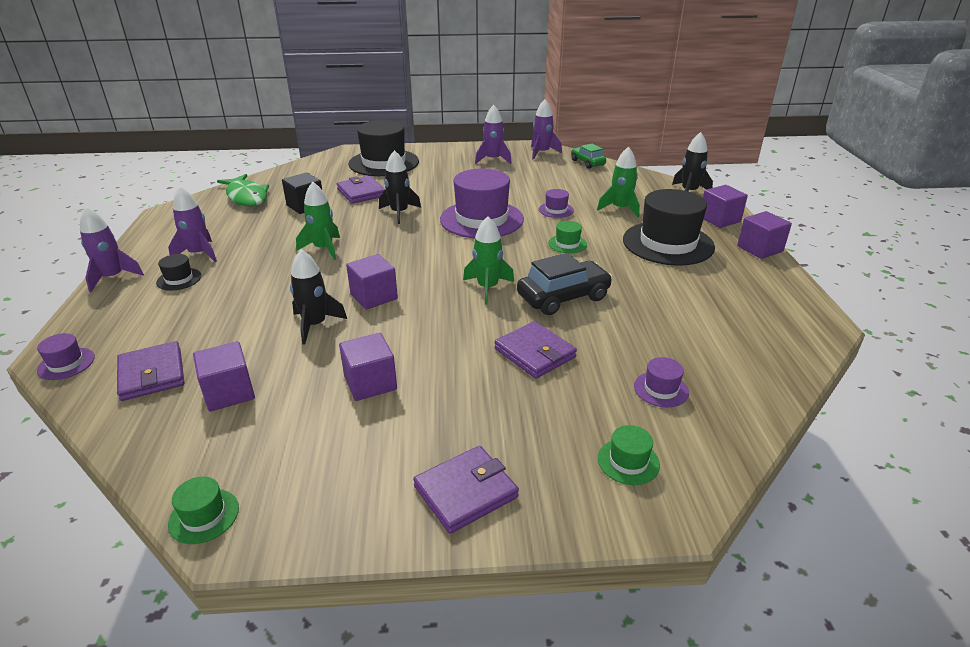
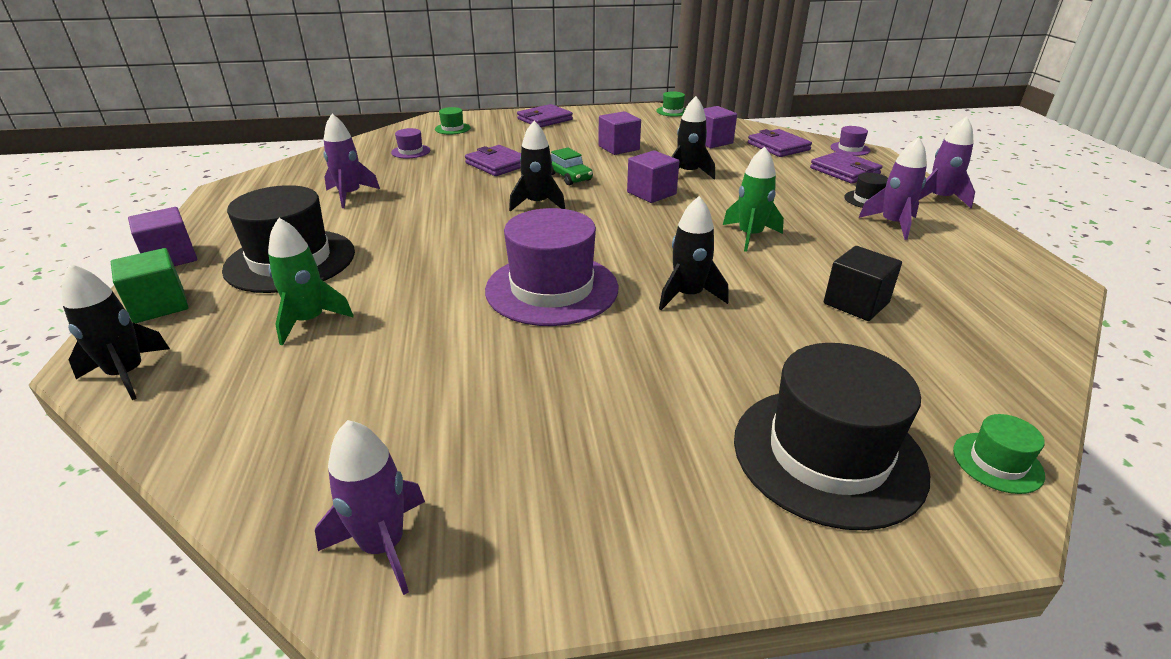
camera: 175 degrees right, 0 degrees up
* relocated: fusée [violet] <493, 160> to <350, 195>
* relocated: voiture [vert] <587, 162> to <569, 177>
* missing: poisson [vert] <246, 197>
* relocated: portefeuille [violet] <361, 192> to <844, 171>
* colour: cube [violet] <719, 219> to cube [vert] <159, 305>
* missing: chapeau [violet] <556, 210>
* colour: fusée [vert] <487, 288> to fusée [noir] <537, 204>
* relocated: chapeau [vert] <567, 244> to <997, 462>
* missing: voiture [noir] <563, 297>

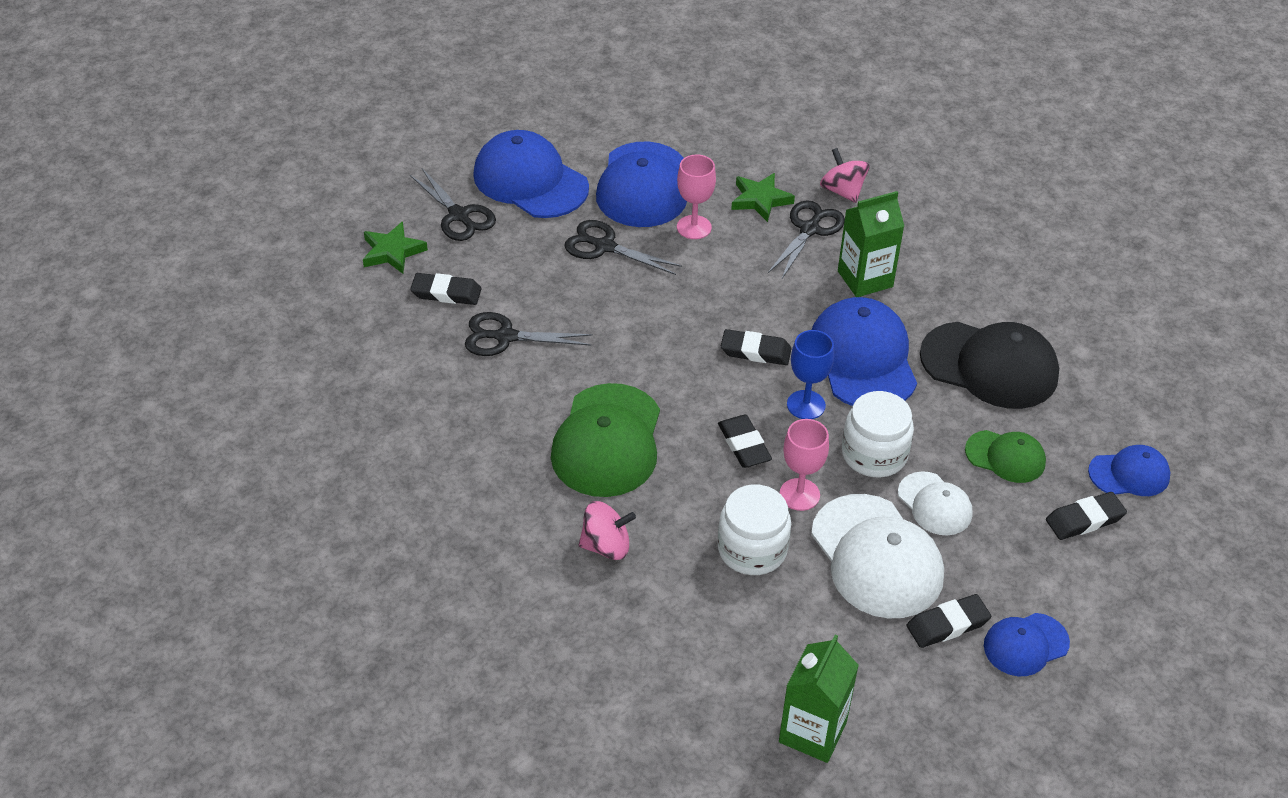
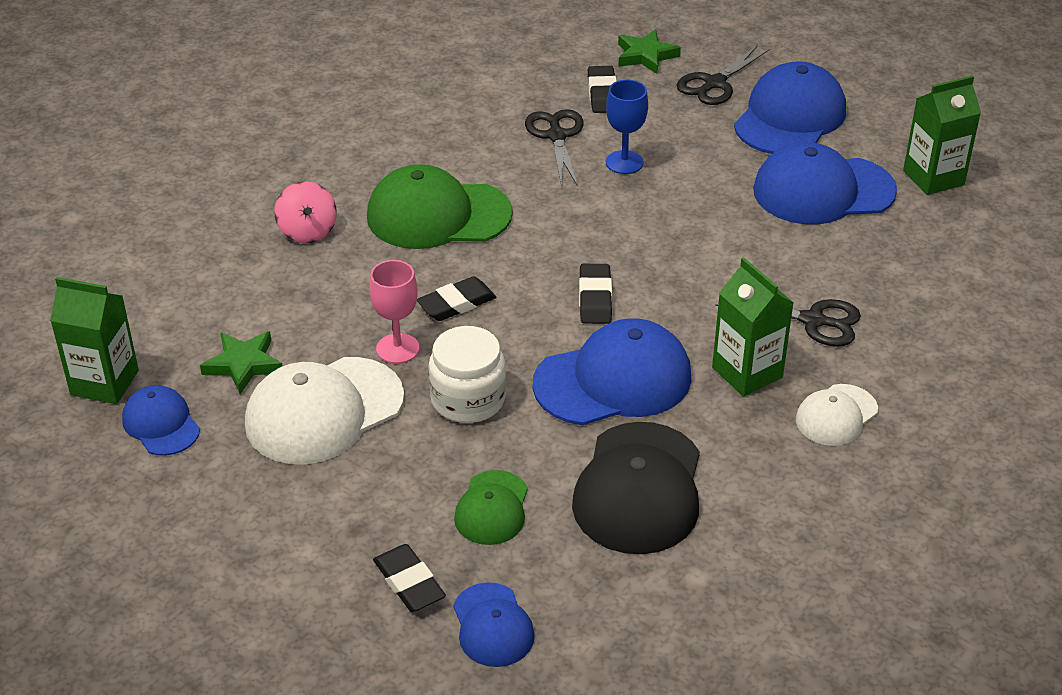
camera: 80 degrees right, 5 degrees down
* missing: toupie [rose] <842, 191>
* missing: verre à pied [rose] <694, 227>
* relocated: étoile [vert] <760, 200> to <243, 364>
* missing: ciseaux [noir] <604, 246>
* relocated: verre à pied [bleu] <806, 405> to <624, 162>
* relocated: casquette [blanc] <934, 504> to <836, 415>
* missing: bocal [blanc] <752, 549>
* missing: gomme [noir] <947, 624>
* relocated: casquette [bleu] <1025, 645> to <161, 424>
* appeared: brique de lait [vert] <933, 178>

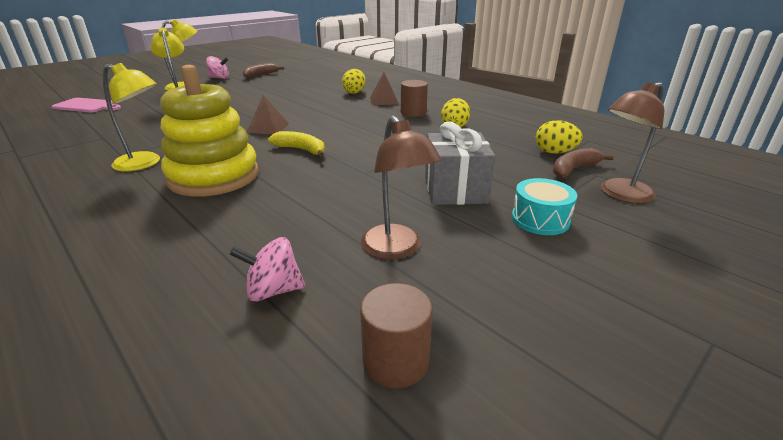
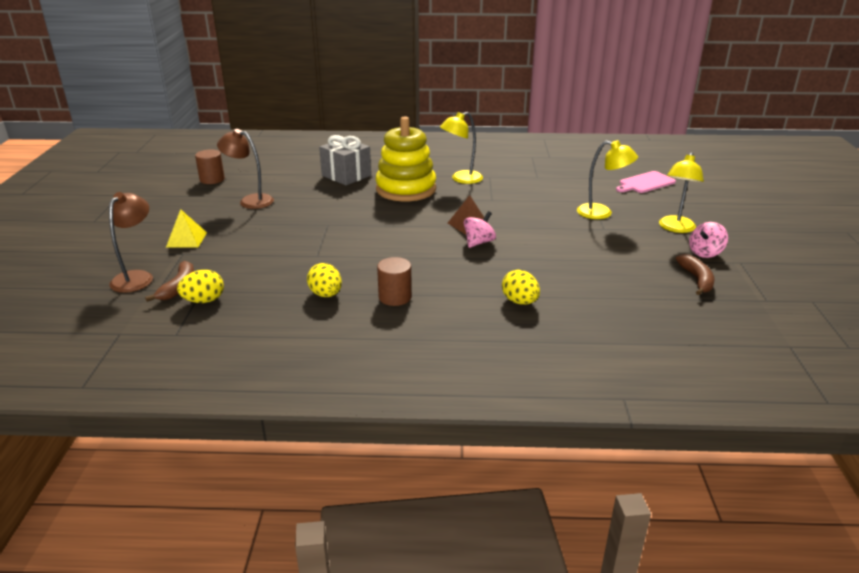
camera: 135 degrees right, 0 degrees up
* missing: pyramide [marron] <384, 100>
* relocated: cadeau [gris] <455, 190> to <346, 175>
* missing: banane [jaune] <301, 150>
* exchanged: tambour [turquoise] <540, 219> to pyramide [jaune] <186, 239>
* relocated: toupie [rose] <273, 290> to <478, 242>

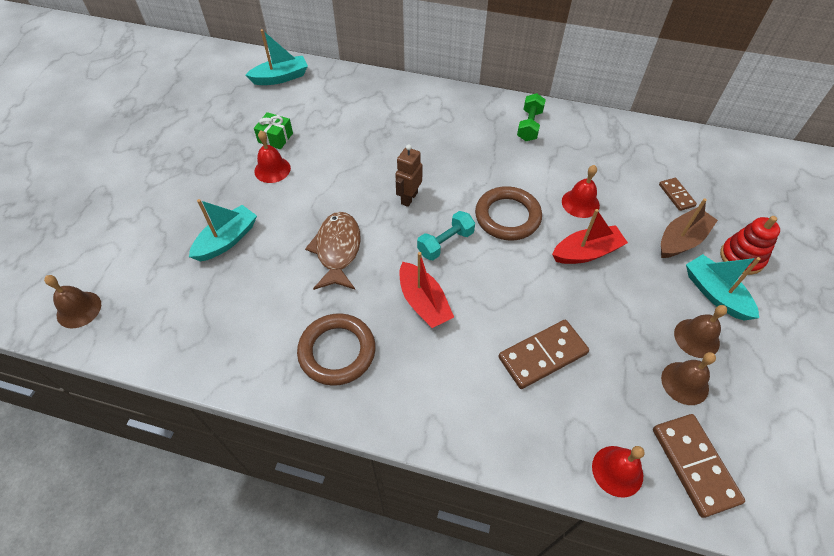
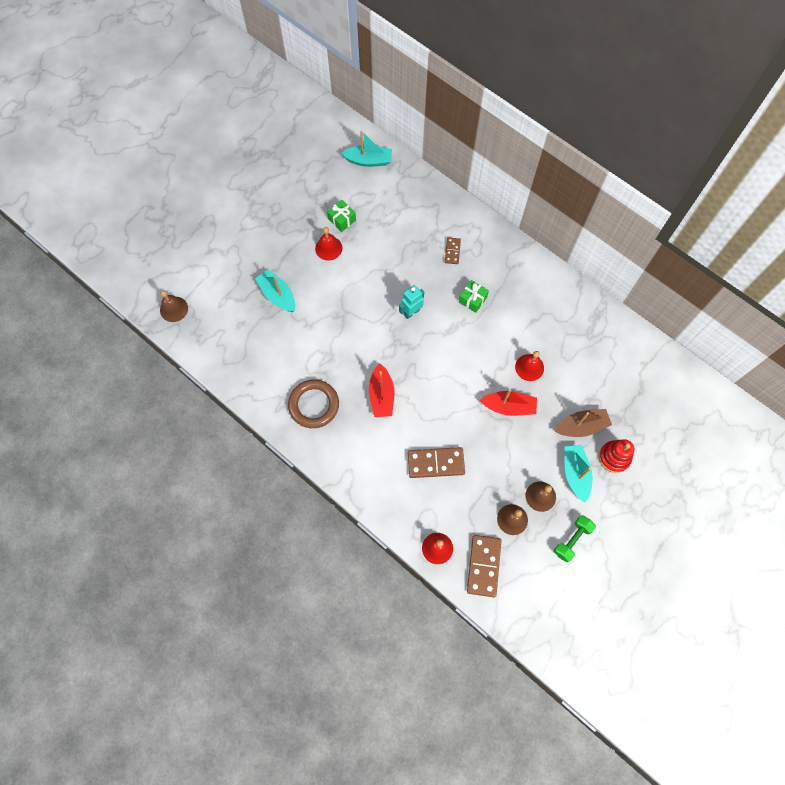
camera: 25 degrees right, 15 degrees up
* relocated: haltère [vert] <529, 126> to <572, 540>
* colour: robot [marron] <409, 198> to robot [turquoise] <411, 312>
* relocated: domino [marron] <676, 195> to <452, 251>
* missing: anneau [marron] <507, 216>
* spun: bateau [turquoise] <227, 240> = <277, 295> 105 degrees counterclockwise
* missing: haltère [turquoise] <445, 243>
* missing: poisson [marron] <337, 250>
* appeared: cadeau [vert] <472, 299>

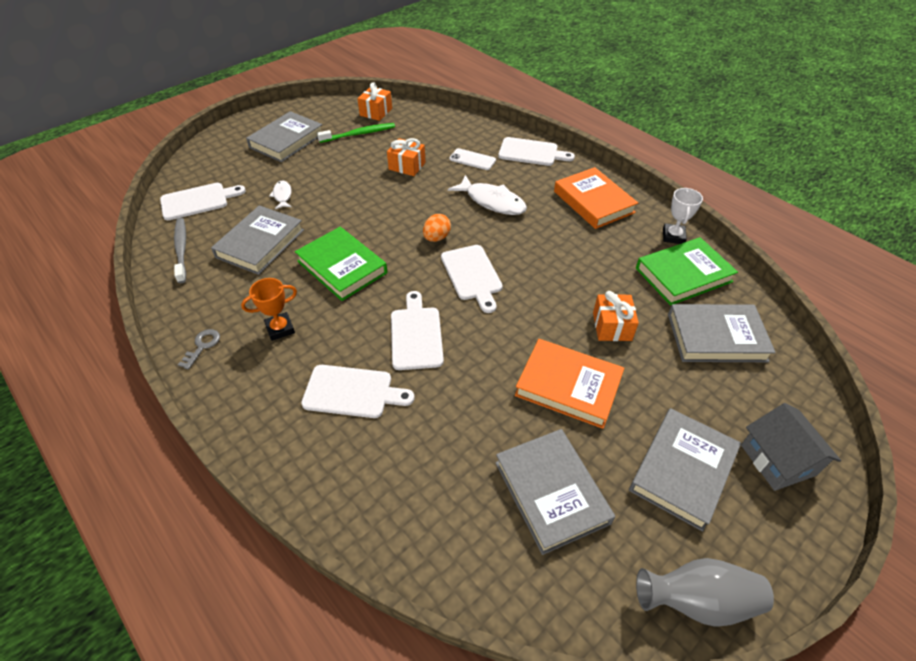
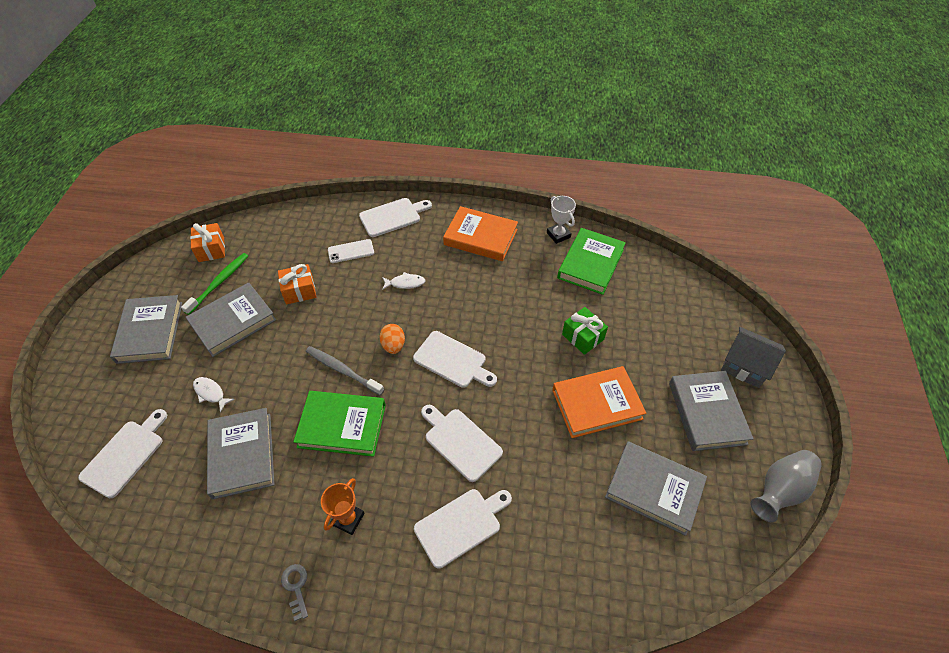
camera: 40 degrees left, 5 degrees up
* size: poisson [blanc] <492, 201> = <405, 283> x0.54
* relocated: brosse à dents [gris] <181, 249> to <343, 370>
* colour: cadeau [orange] <612, 326> to cadeau [vert] <583, 337>
* relocated: livre [gris] <716, 337> to <233, 322>

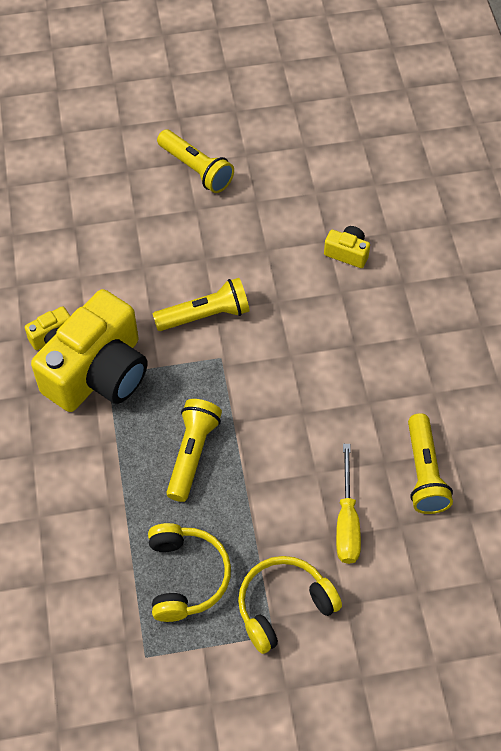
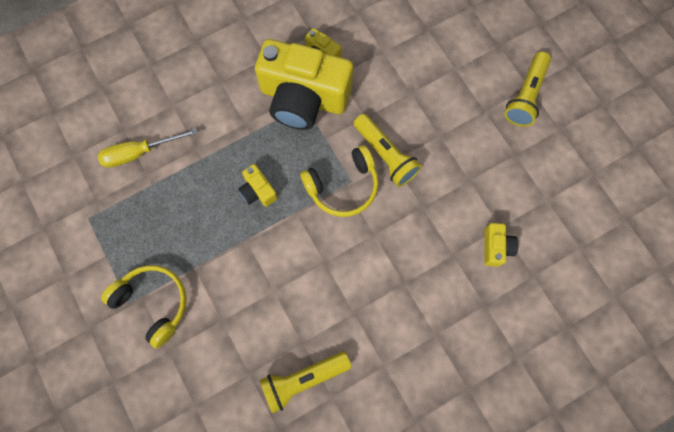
camera: 70 degrees right, 15 degrees up
* exchanged: lampe de poche [jaune] <192, 454> to appareil photo [jaune] <258, 191>
* relocated: tournevis [jaune] <346, 521> to <139, 152>
* relocated: casque audio [jaune] <186, 576> to <343, 186>

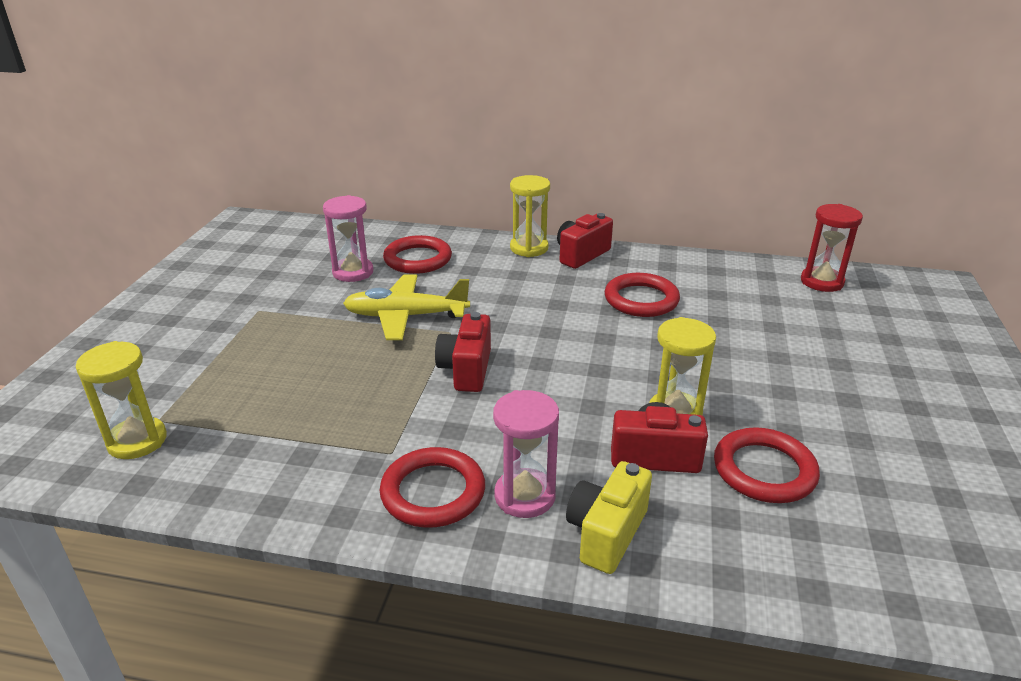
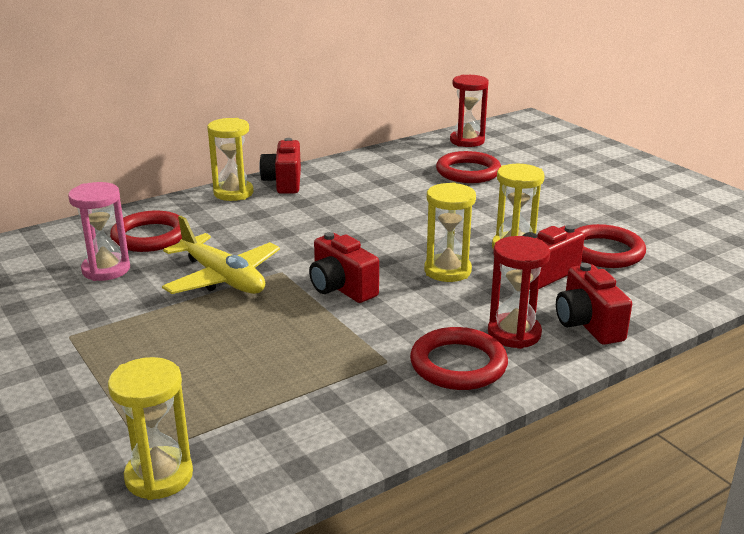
camera: 45 degrees left, 5 degrees down
* relocated: anneau [rouge] <641, 300> to <468, 172>
* spun: avion [jaune] <405, 316> = <223, 278> 90 degrees counterclockwise
* colour: sablier [rose] <525, 496> to sablier [rouge] <514, 334>
* colour: appareil photo [jaune] <606, 533> to appareil photo [rouge] <588, 324>
* appeared: sablier [jaune] <447, 271>

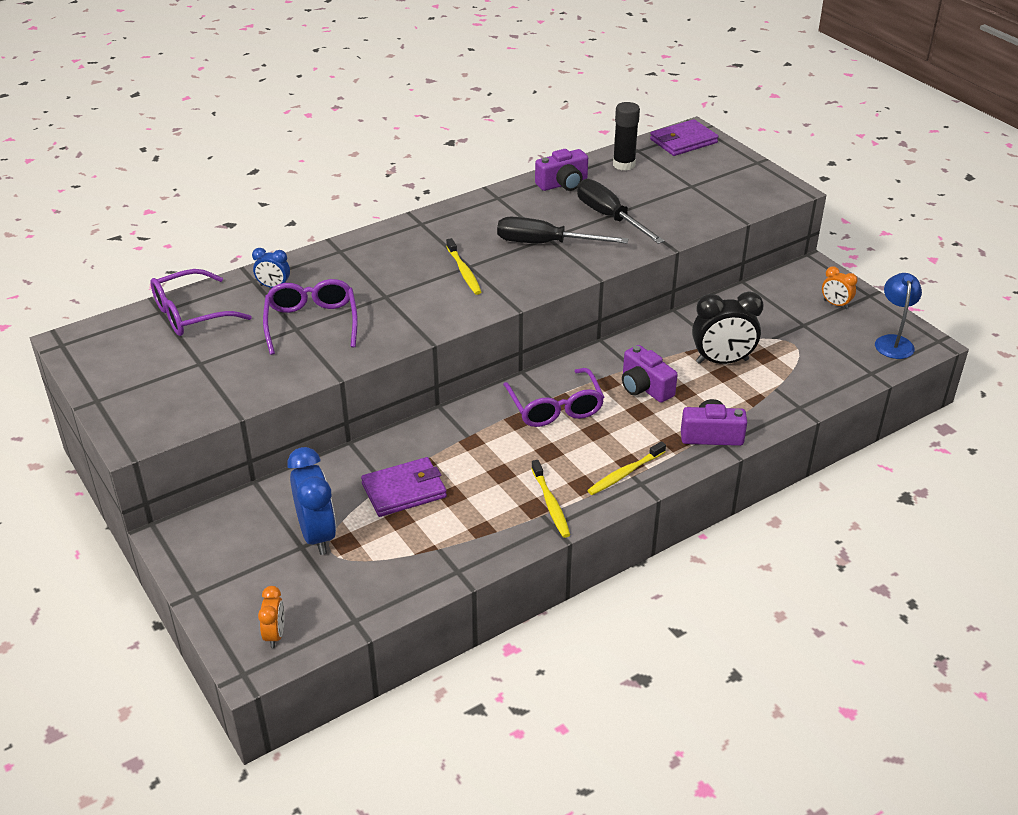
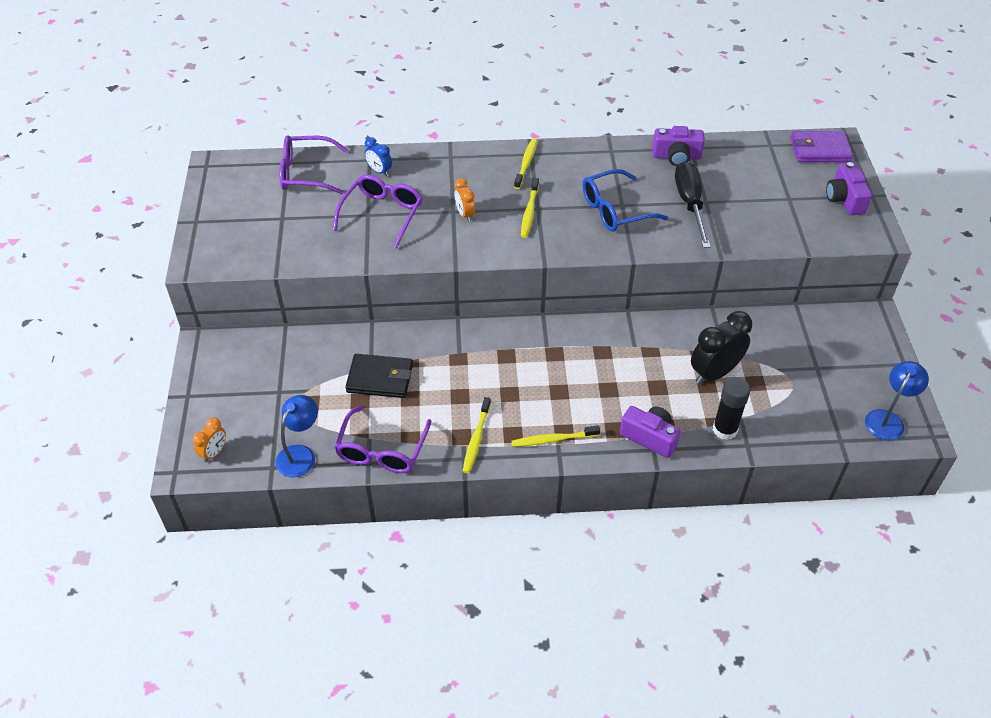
camera: 30 degrees right, 10 degrees up
* relocated: bâton de colle [noir] <624, 165> to <724, 430>
* exchanged: tournevis [noir] <545, 243> to lunettes [bleu] <615, 210>
* relocated: réveil [orange] <835, 304> to <465, 214>
* spun: réveil [noir] <722, 361> = <714, 373> 120 degrees clockwise
* relocated: appareil photo [violet] <645, 387> to <844, 199>
* relocated: lunettes [violet] <555, 407> to <382, 450>
* missing: réveil [bleu] <317, 535>
* colour: portefeuille [violet] <404, 490> to portefeuille [noir] <380, 378>
* appeared: brosse à dents [jaune] <526, 163>
* appeared: lampe [bleu] <300, 454>

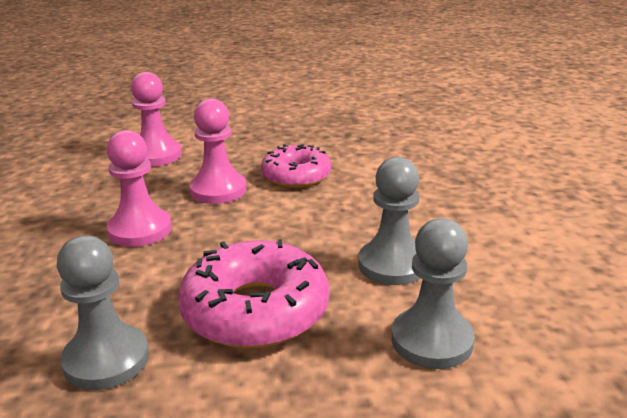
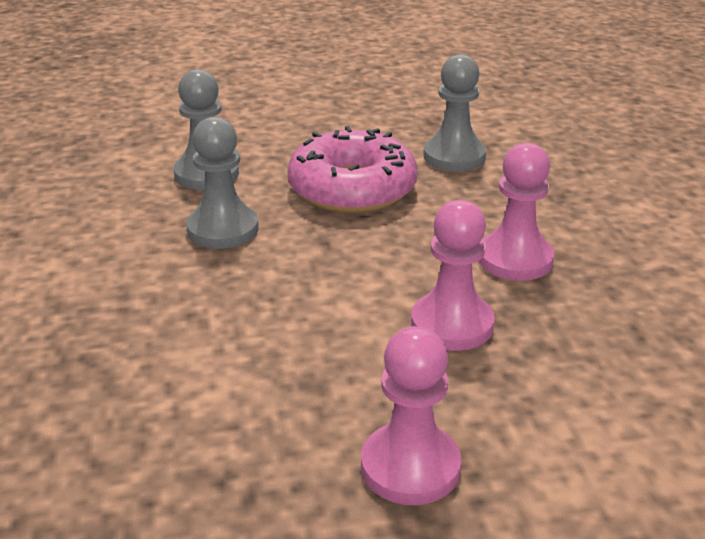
camera: 175 degrees right, 5 degrees up
* relocated: pion [rose] <156, 155> to <410, 467>
* missing: beignet [rose] <296, 176>

